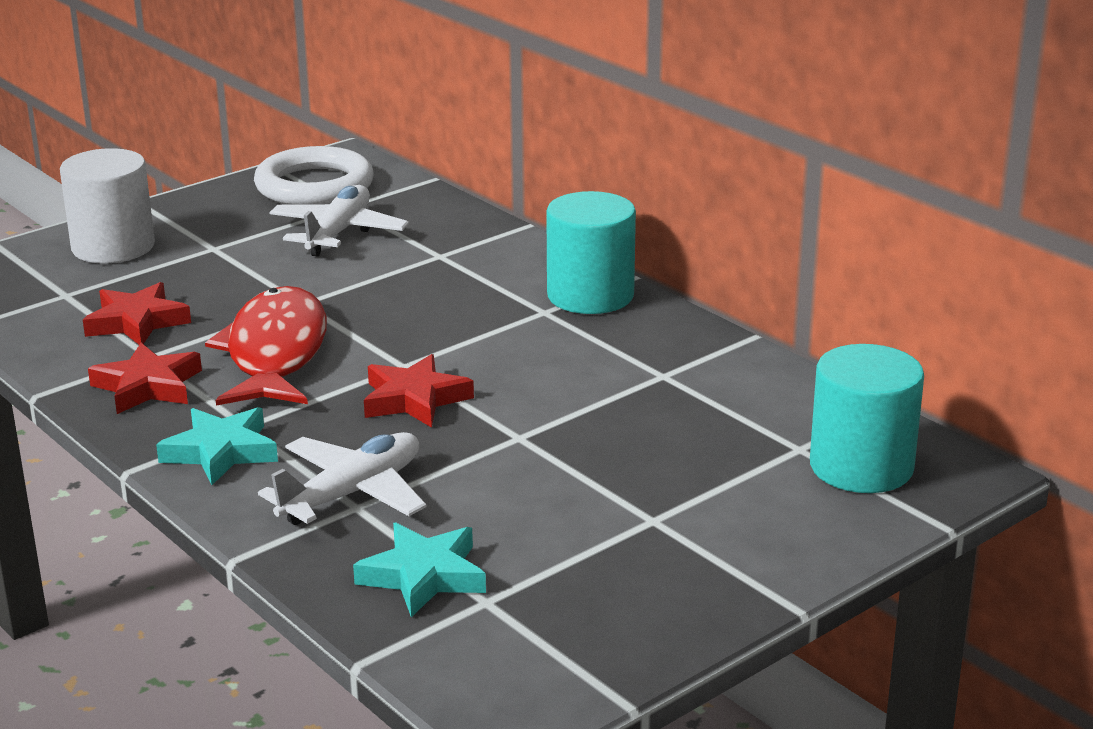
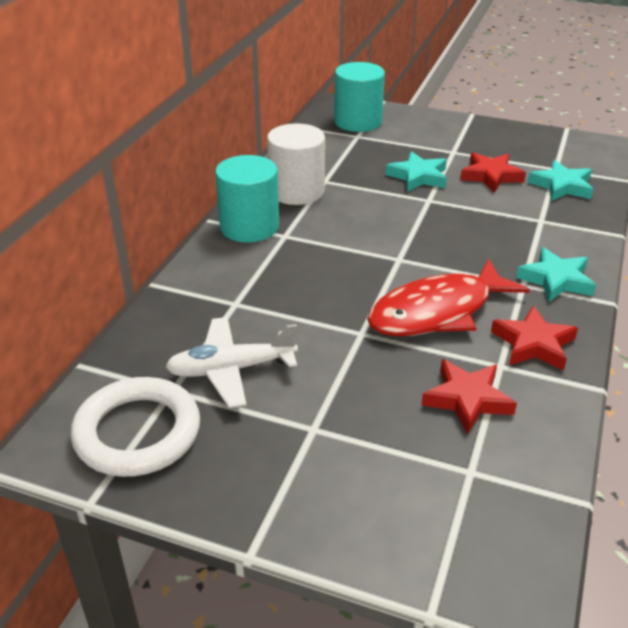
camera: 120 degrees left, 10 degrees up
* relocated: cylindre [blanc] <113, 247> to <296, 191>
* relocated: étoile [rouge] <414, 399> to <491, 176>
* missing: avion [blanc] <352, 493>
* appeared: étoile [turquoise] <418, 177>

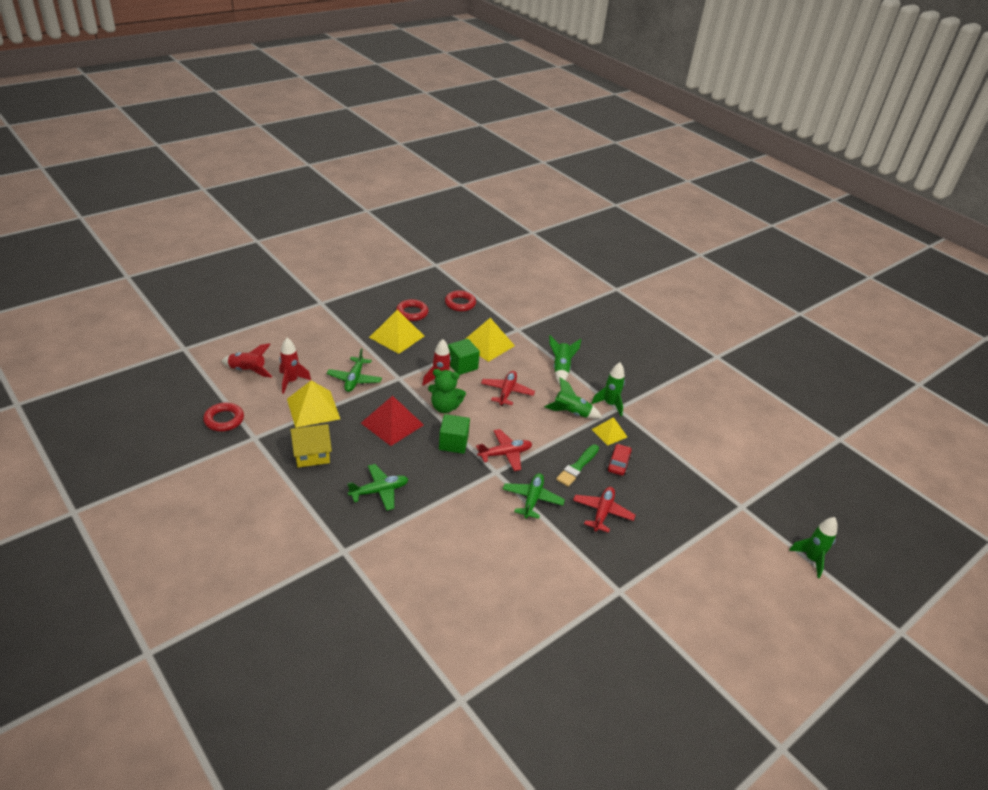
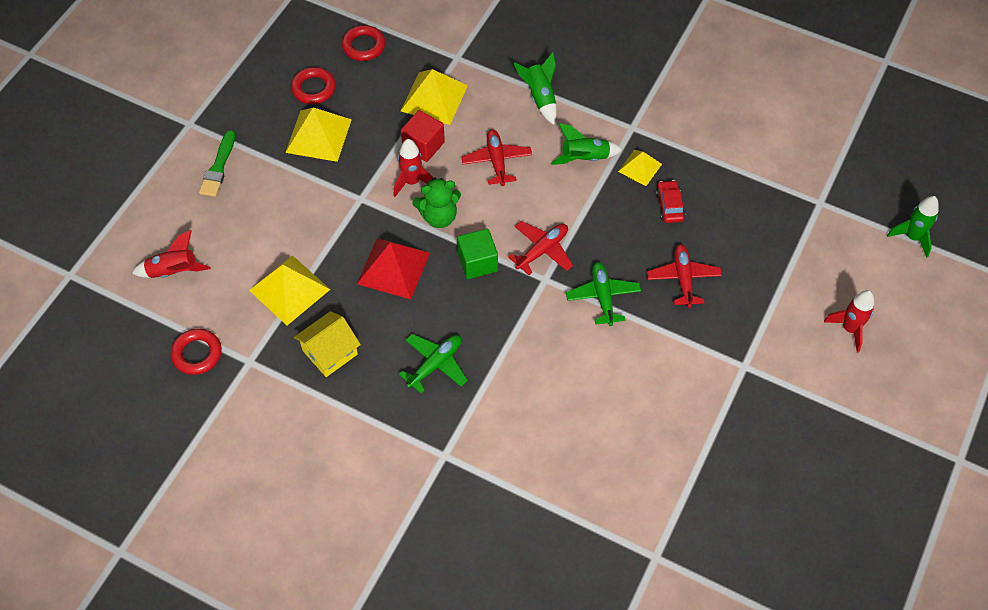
camera: 20 degrees left, 20 degrees up
* relocated: fusée [rouge] <291, 381> to <849, 329>
* colour: cube [vert] <462, 366> to cube [rouge] <423, 145>
* missing: avion [vert] <354, 379>
* missing: fusée [vert] <610, 404>
* relocated: pinceau [vert] <577, 467> to <218, 167>

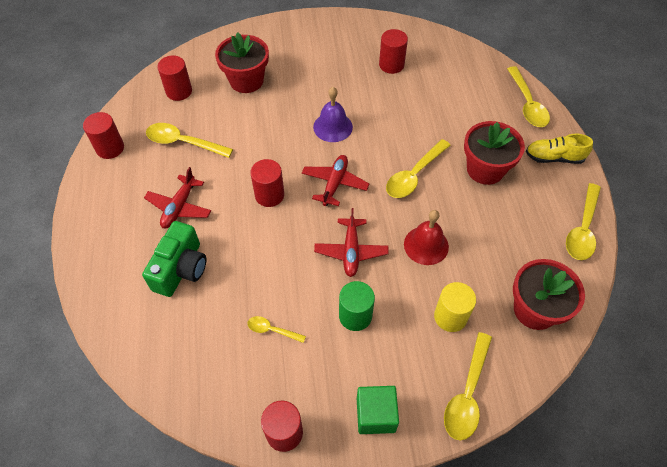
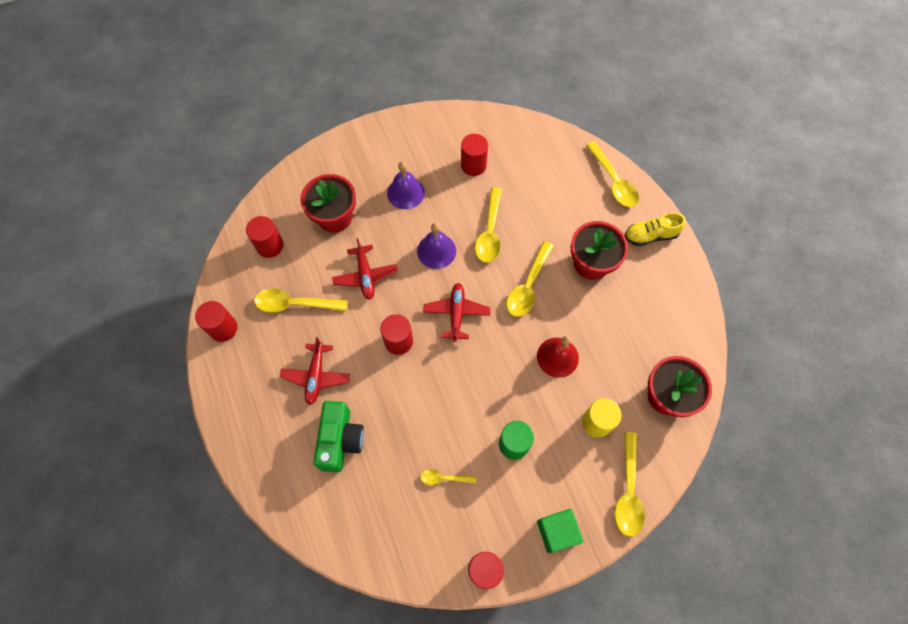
camera: 15 degrees left, 10 degrees up
* relocated: cuillère [jaune] <582, 229> to <490, 232>
* relocated: avion [rouge] <351, 251> to <365, 276>
* appeared: cloche [violet] <405, 192>

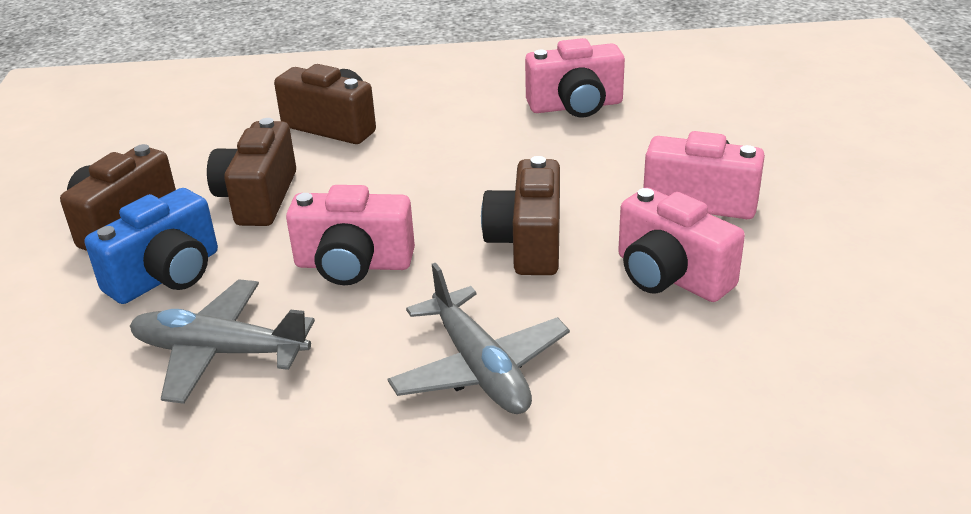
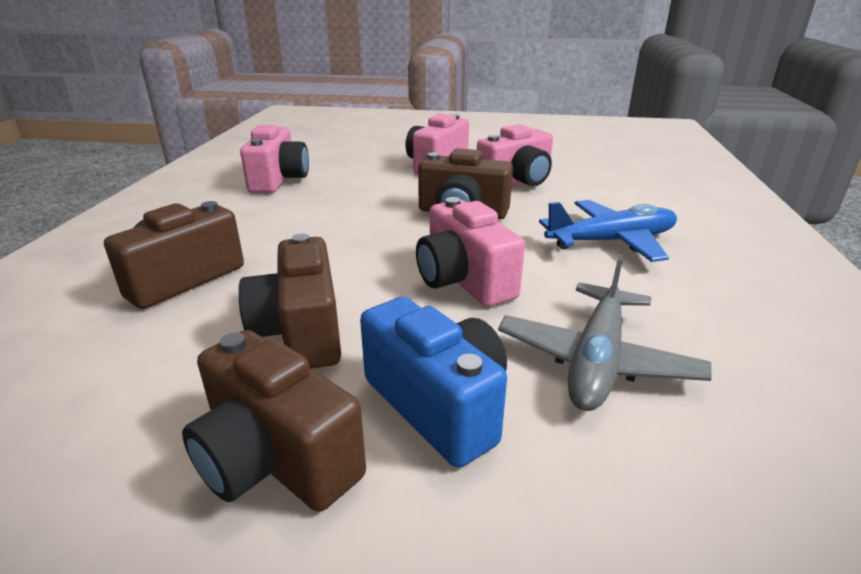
camera: 80 degrees left, 5 degrees down
* spun: appareil photo [marron] <258, 198> = <300, 332> 60 degrees clockwise
* spun: appareil photo [rose] <353, 264> = <463, 281> 135 degrees clockwise
* colour: avion [gris] <479, 368> to avion [bleu] <611, 241>

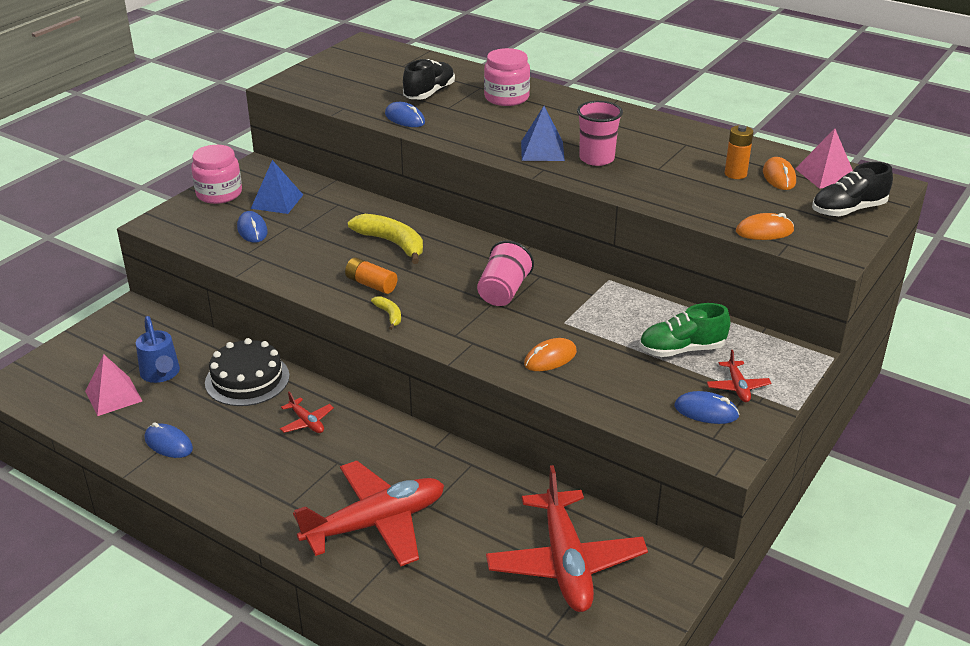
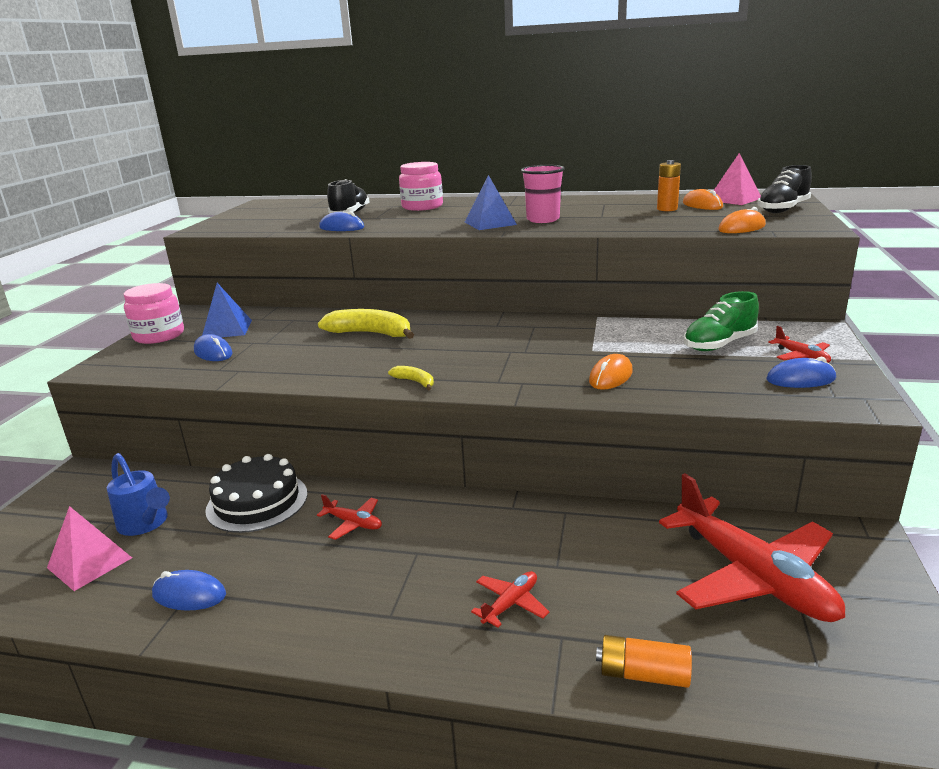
camera: 20 degrees left, 10 degrees down
* missing: gobelet [rose] <503, 292>
* relocated: pile [orange] <371, 284> to <643, 674>
* size: avion [rouge] <376, 523> = <511, 604> x0.42

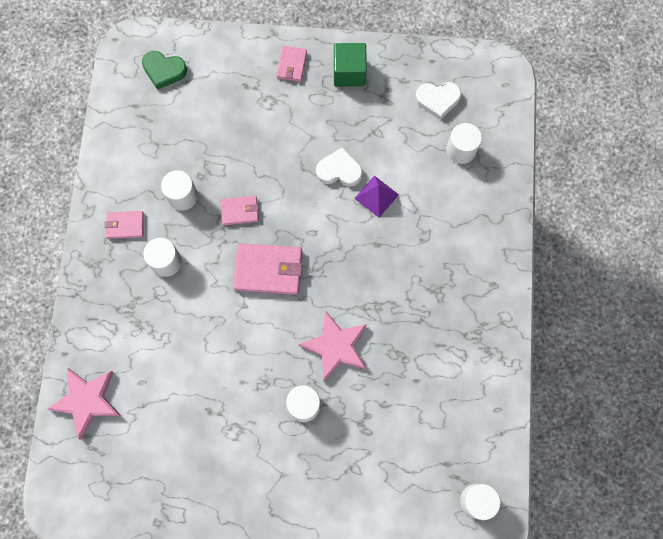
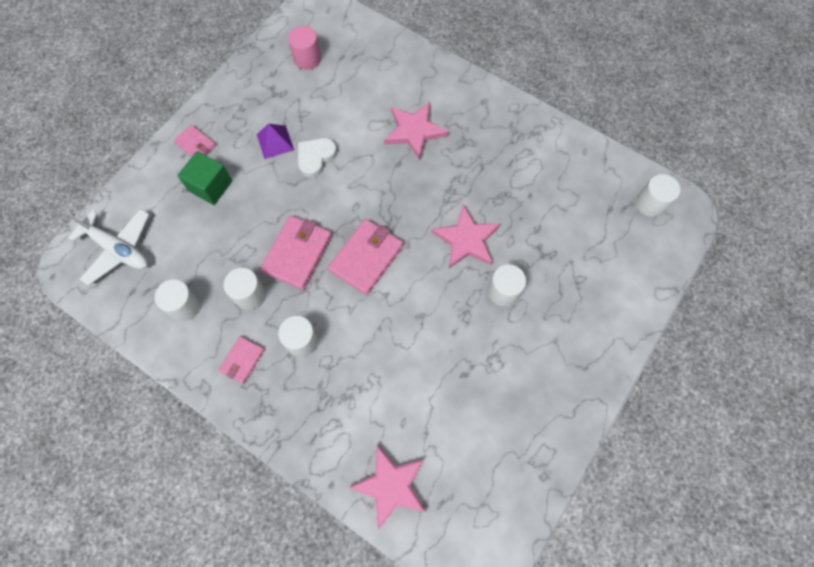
camera: 60 degrees left, 5 degrees down
* relocated: cube [vert] <349, 72> to <210, 186>
* exchanged: cœur [vert] <164, 70> to avion [blanc] <118, 249>
* exchanged: cœur [blanc] <438, 100> to cylindre [rose] <307, 59>
* relocated: cylindre [blanc] <461, 150> to <185, 306>
* relocated: pyramide [violet] <376, 196> to <275, 142>
* size: portefeuille [rose] <239, 211> = <297, 253> x1.75
* appeared: étoile [rose] <414, 131>

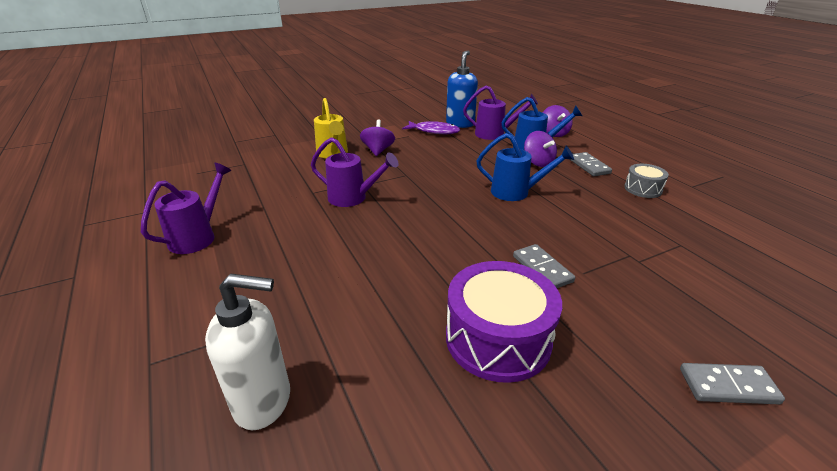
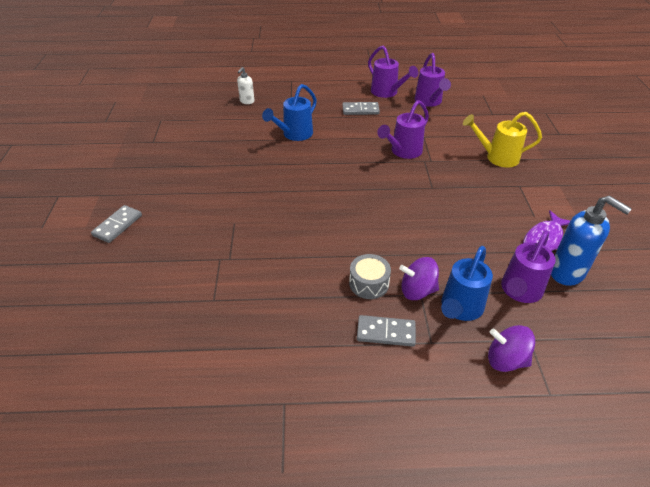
camera: 115 degrees right, 10 degrees up
* missing: toupie [violet] <378, 150>
* relocated: arrosoir [bleu] <515, 192> to <294, 134>
* relocated: tambour [gris] <643, 189> to <369, 283>
* relocated: domino [gris] <542, 269> to <360, 110>
* missing: tambour [violet] <498, 339>
* size: distributeur de savon [blanc] <264, 401> = <247, 101> x0.54
* appeared: arrosoir [violet] <429, 102>

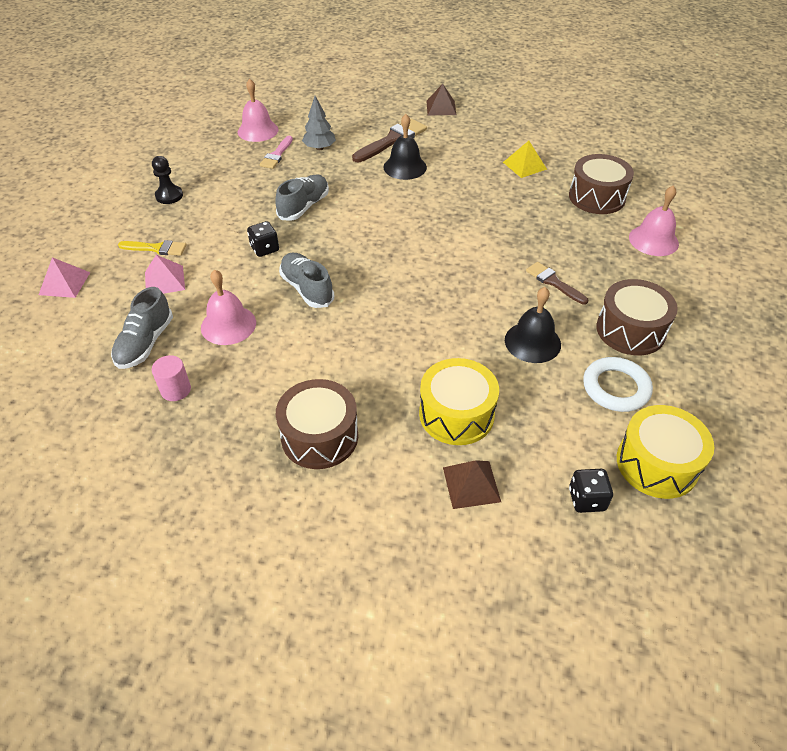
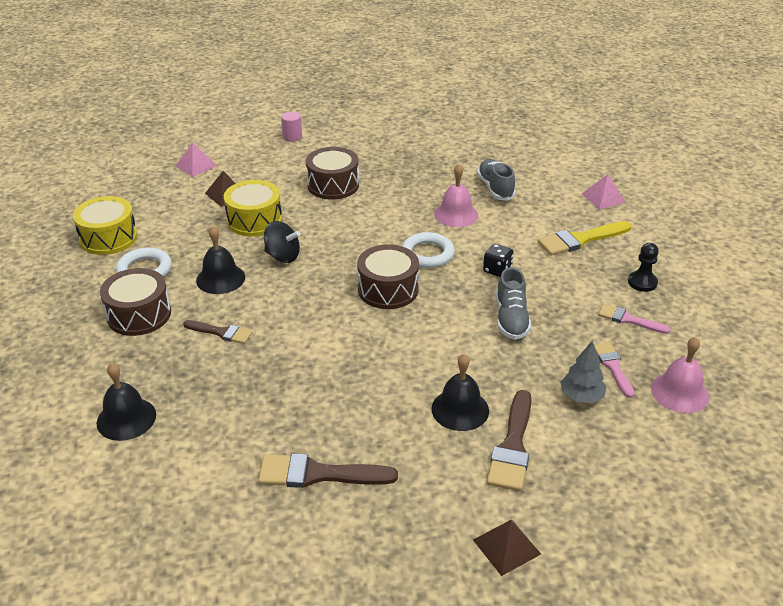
camera: 150 degrees right, 10 degrees down
* exchanged: pyramide [jaune] <524, 165> to pinceau [marron] <318, 474>
* relocated: tambour [marron] <597, 197> to <388, 289>
* colour: cloche [rose] <653, 240> to cloche [noir] <126, 418>
* size: pinceau [jaune] <156, 248> = <580, 240> x1.61
* exchanged: chaussure [gris] <307, 289> to anneau [blanc] <427, 254>
* relocated: pyramide [rose] <164, 280> to <196, 165>
* relocated: cylindre [rose] <176, 390> to <292, 137>
* missing: dé [noir] <586, 499>
* appeared: toupie [noir] <283, 256>
* appeared: pinceau [rose] <628, 319>

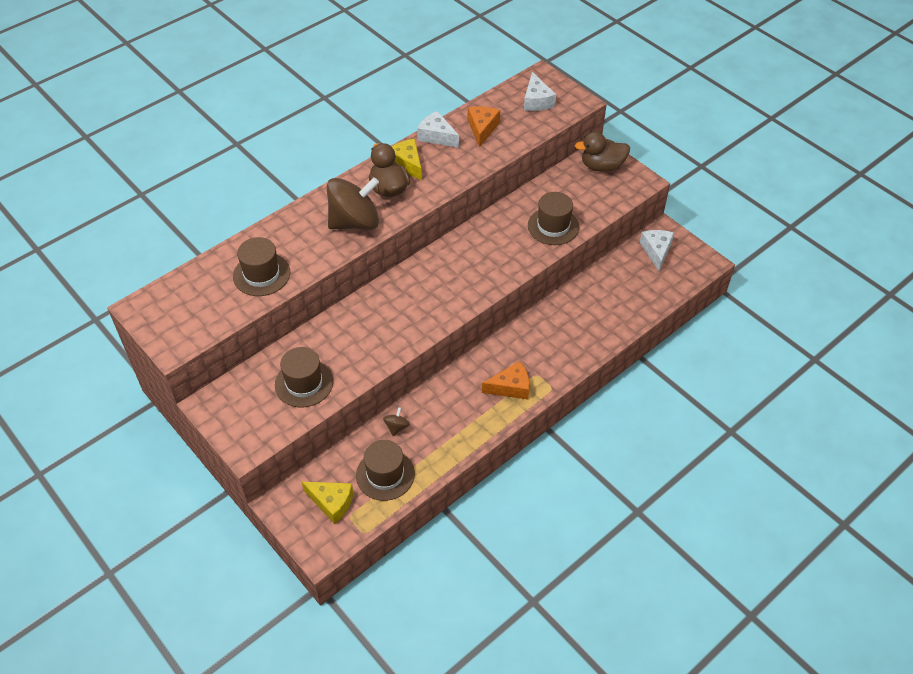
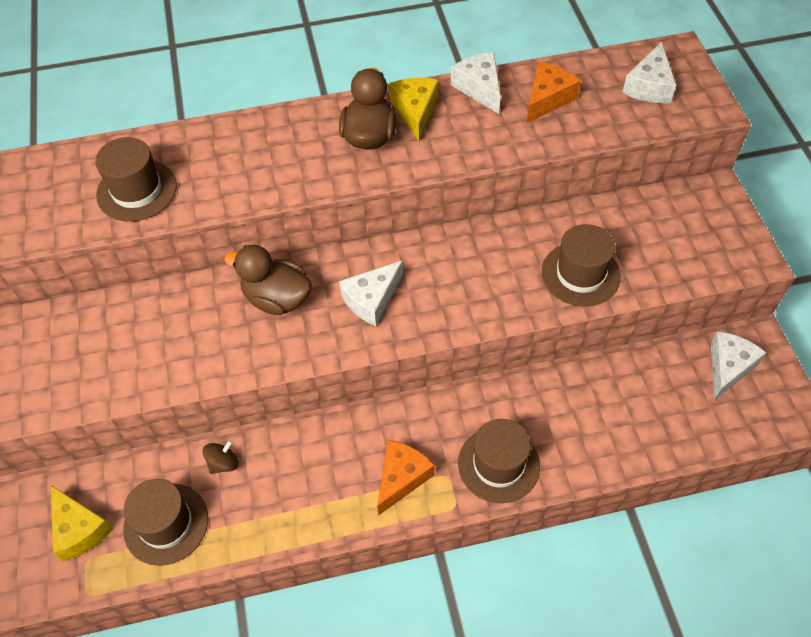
camera: 30 degrees right, 5 degrees up
* relocated: canard [marron] <602, 166> to <277, 299>
* missing: toupie [marron] <354, 222>
* relocated: chapeau [marron] <304, 383> to <498, 464>
* spun: fromage [orange] <511, 387> = <401, 478> 75 degrees counterclockwise
* appeared: fromage [blanc] <371, 299>

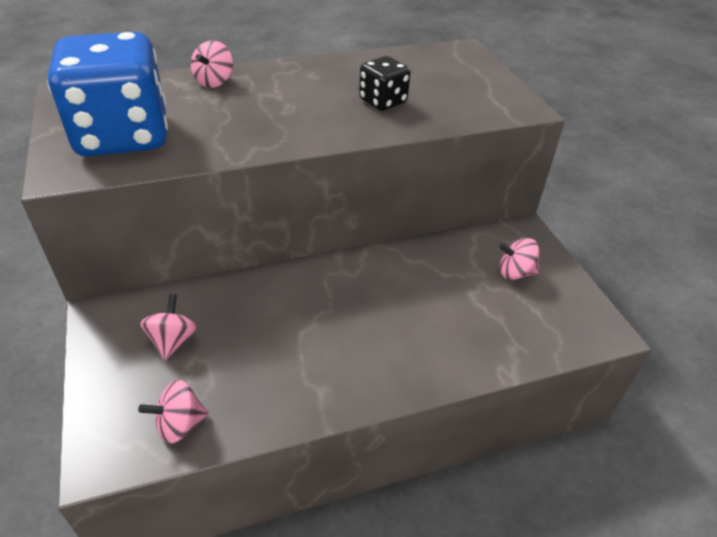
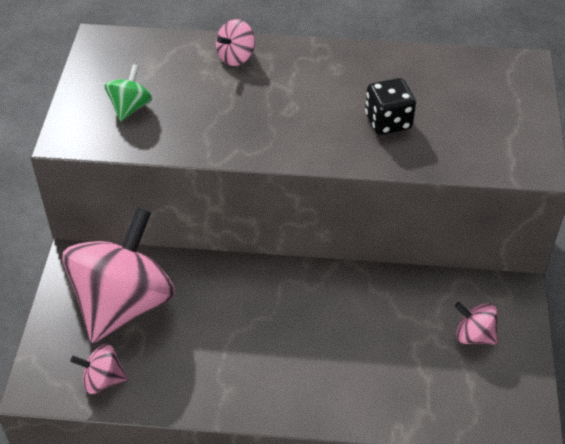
camera: 25 degrees right, 5 degrees up
* exchanged: dé [bleu] <123, 136> to toupie [vert] <130, 108>
* size: toupie [rose] <173, 341> = <124, 304> x2.35

